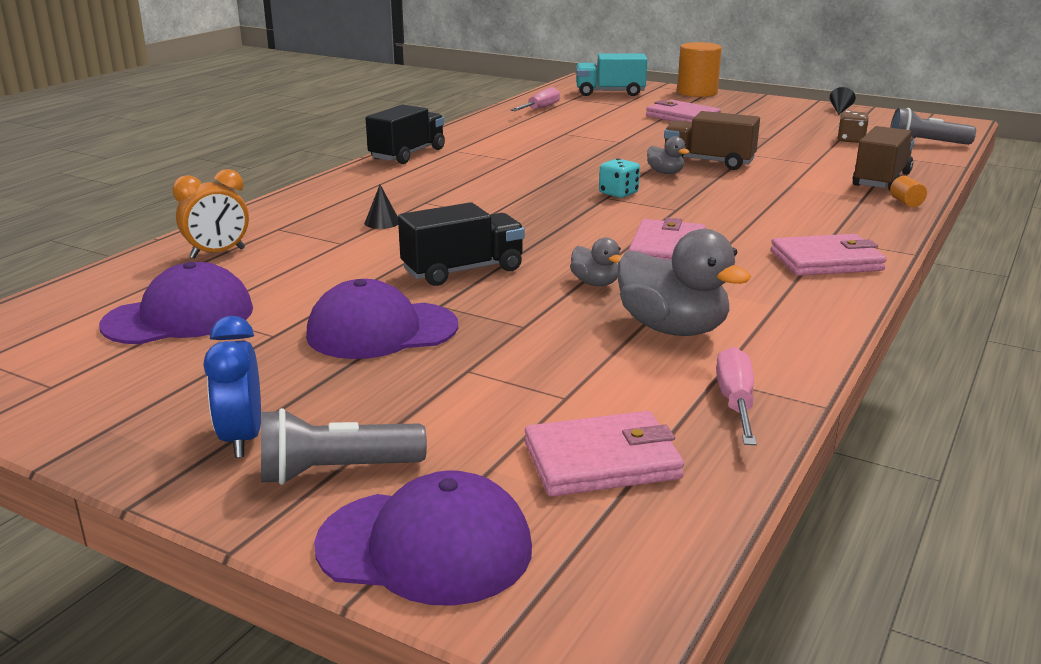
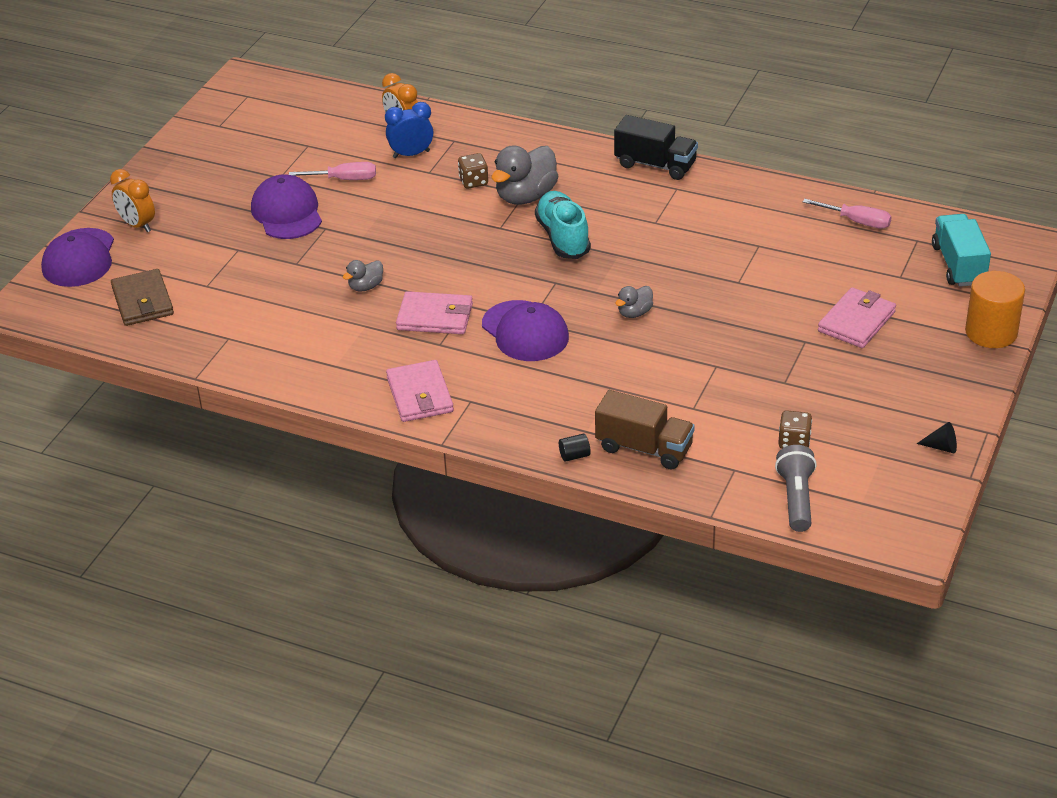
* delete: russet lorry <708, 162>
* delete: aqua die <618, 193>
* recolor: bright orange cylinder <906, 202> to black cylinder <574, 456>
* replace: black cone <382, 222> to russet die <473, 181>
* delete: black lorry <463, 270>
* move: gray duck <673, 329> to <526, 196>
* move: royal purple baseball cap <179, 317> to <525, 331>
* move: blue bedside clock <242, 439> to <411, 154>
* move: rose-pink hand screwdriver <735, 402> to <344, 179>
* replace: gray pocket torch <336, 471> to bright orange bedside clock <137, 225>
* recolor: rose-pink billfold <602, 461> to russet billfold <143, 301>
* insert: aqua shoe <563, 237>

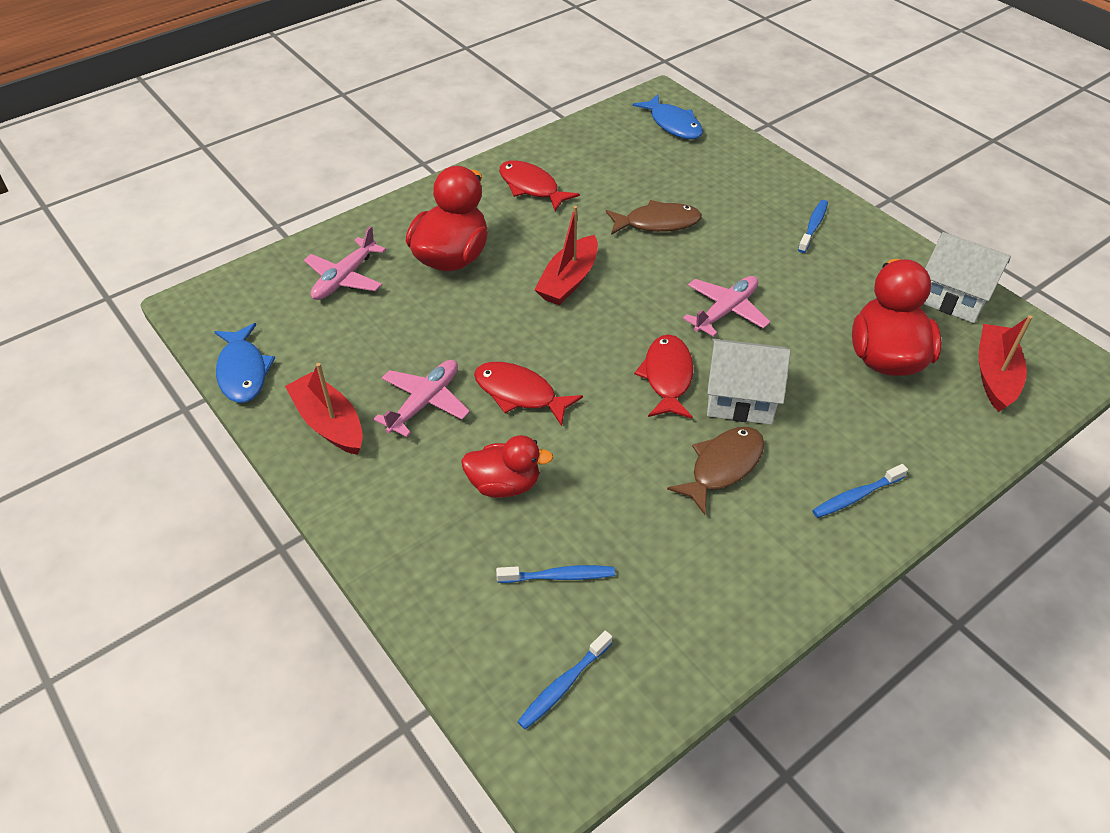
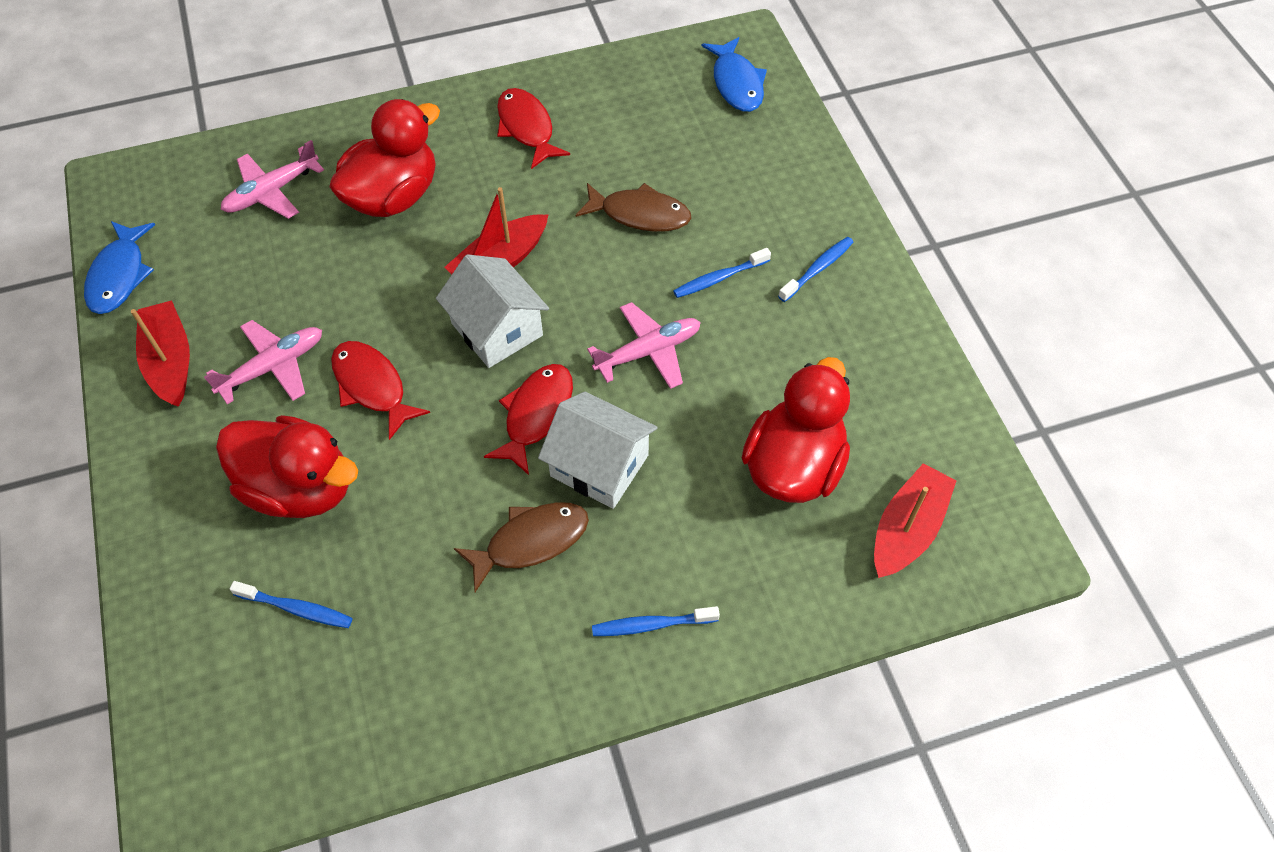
* move: pure white toy house <953, 297> to <497, 329>
* resize: crimson duck <504, 484> = <300, 487> x1.60
* move: blue tooth brush <563, 685> to <719, 278>

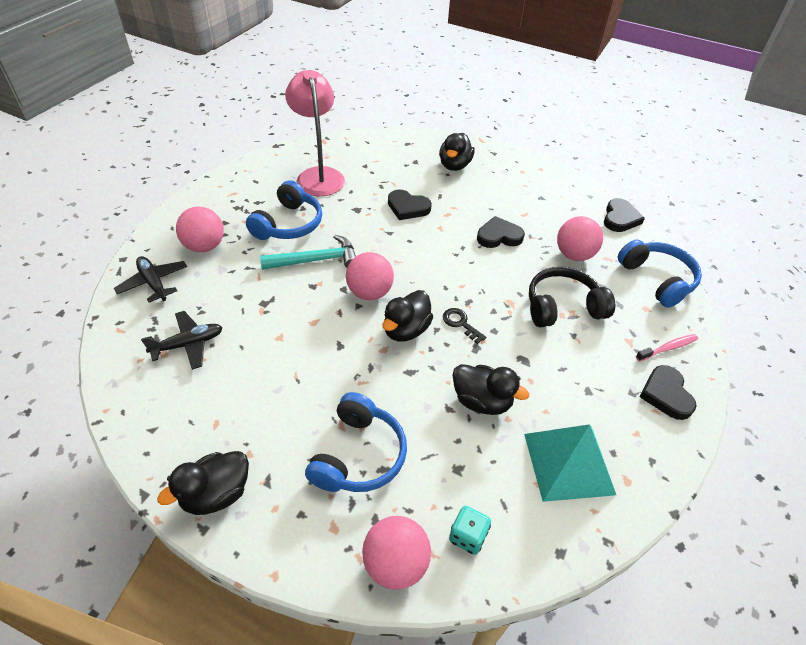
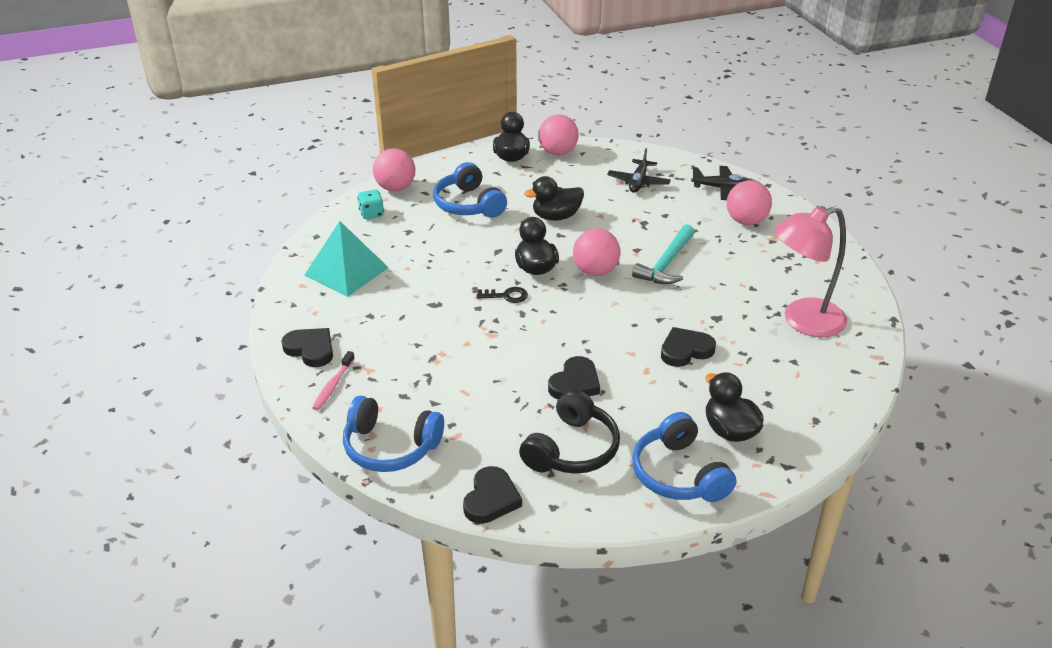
* rotate: rose-pink reading lamp <318, 175> = <802, 321> 135 degrees clockwise
* move: blue over-ear headphones <288, 224> to <679, 474>
* rotate: black heart <620, 218> = <491, 499> 135 degrees counterclockwise
* move: rose-pink ball <574, 255> to <558, 152>
* move: black over-ear headphones <562, 307> to <572, 449>
* move: black duck <482, 401> to <556, 217>

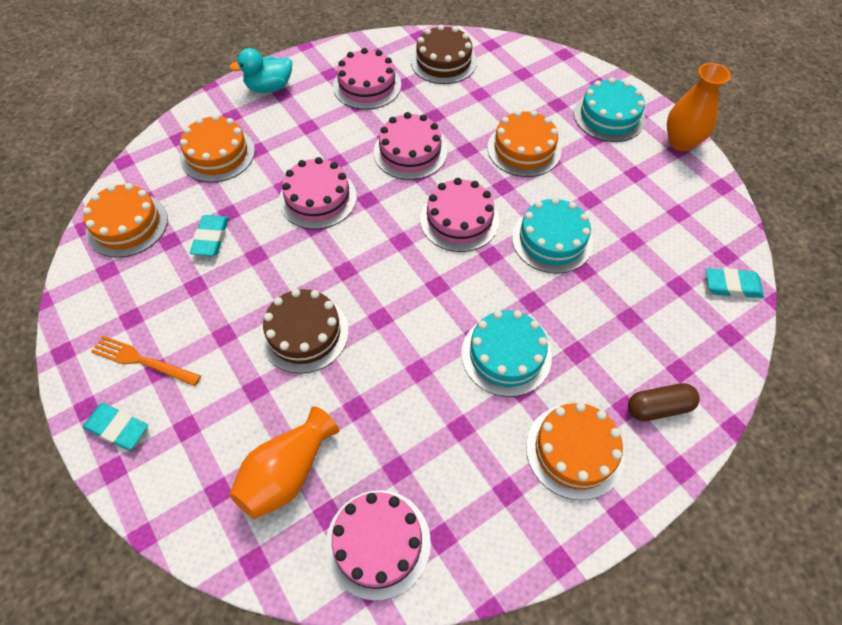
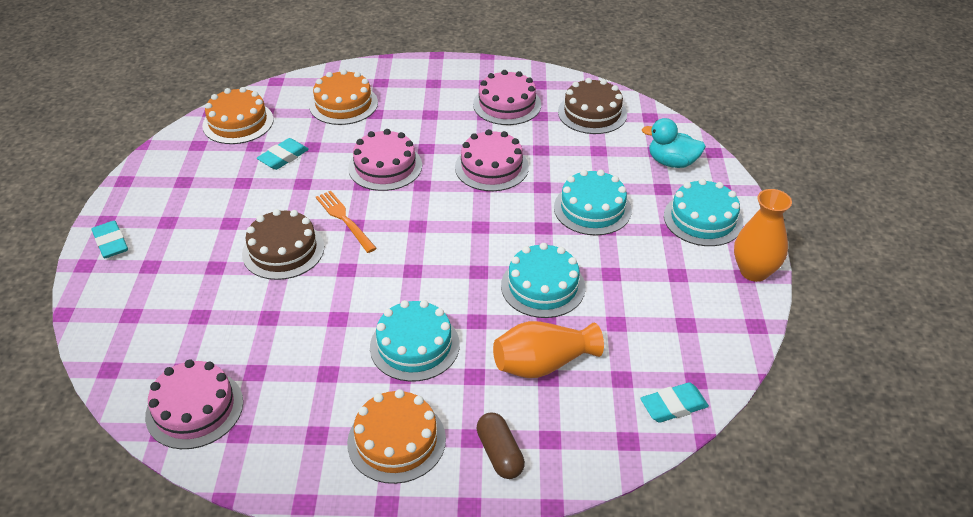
* move: aqua duck <269, 87> to <672, 162>
* recolor: bright orange layer cake <524, 149> to aqua layer cake <592, 209>
* delete: rose-pink layer cake <459, 219>
* rotate: aqua pencil eraser <732, 286> = <673, 406> 60 degrees counterclockwise
* move: bright orange fork <142, 361> to <344, 219>
* rotate: russet capsule <658, 407> = <500, 454> 45 degrees clockwise
* move: bright orange flower vase <287, 472> to <543, 364>

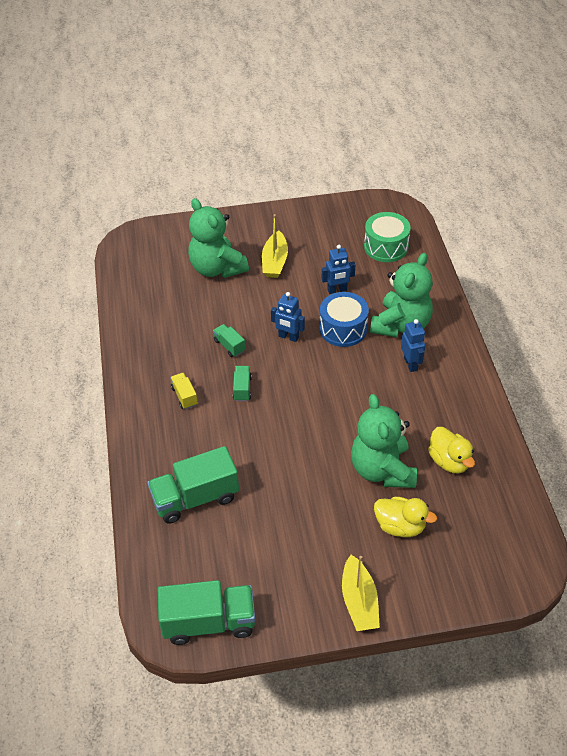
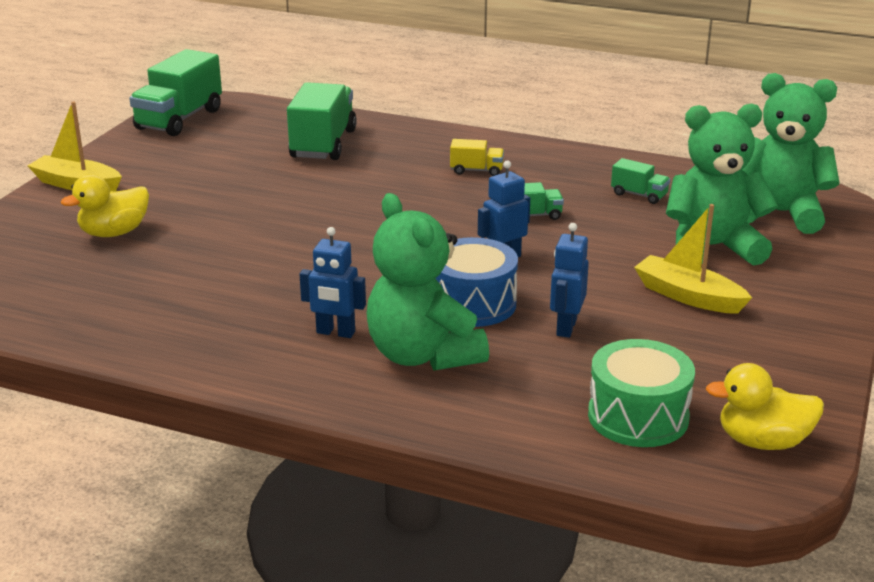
* move: emerald lorry <242, 389> to <639, 195>
* move: emerald stuffed bear <382, 470> to <778, 213>
* move: bright yellow duck <449, 461> to <762, 441>

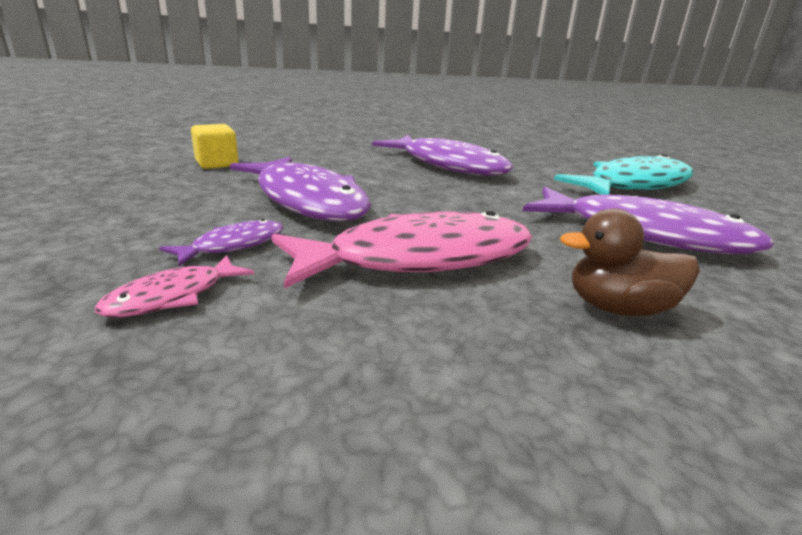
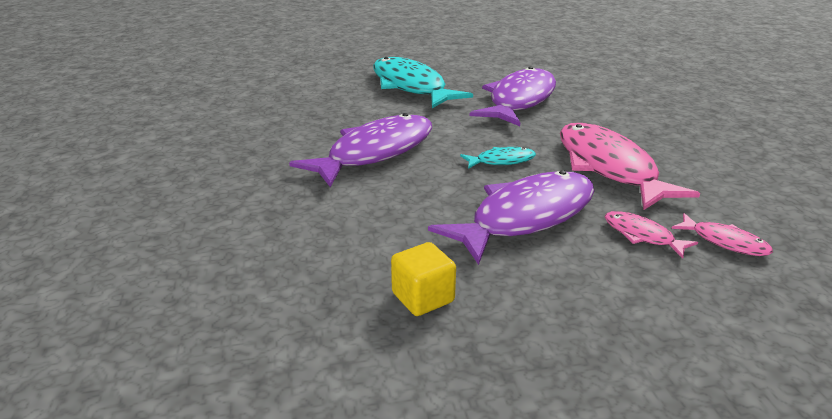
* delete: russet duck <618, 308>
* recolor: royal purple fish figure <233, 245> to rose-pink fish figure <642, 235>
* insert: aqua fish figure <501, 161>

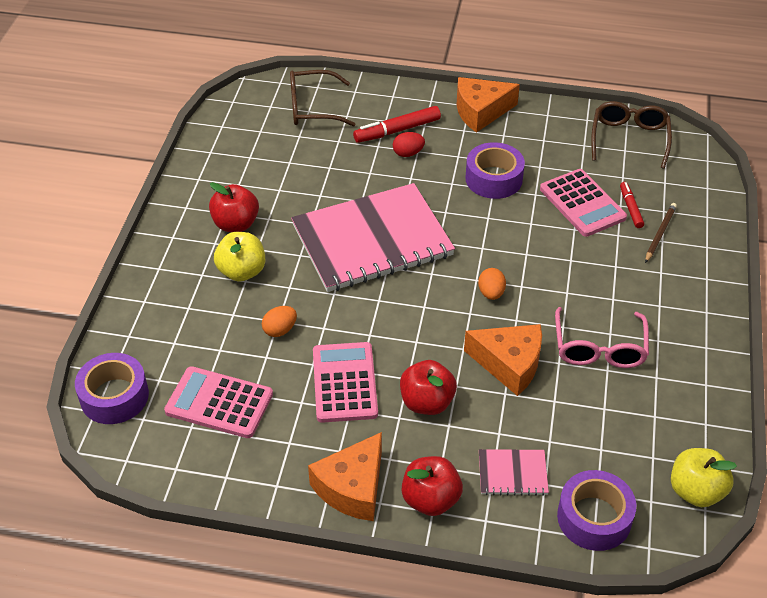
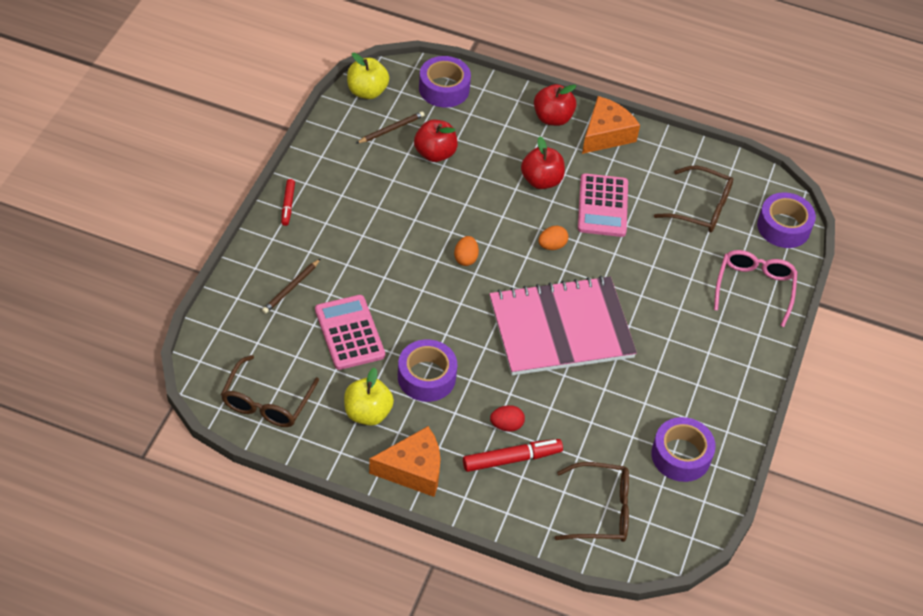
* move: crimson toy apple <236, 224> to <435, 153>
* move: crimson marker <630, 208> to <288, 205>
* move: bright yellow toy apple <242, 271> to <367, 413>
* move: bright orange toy egg <280, 330> to <552, 245>
* move: rose-pink eyeglasses <599, 348> to <754, 288>
* delete: bright orange piece of cheese <509, 364>
* replace: rose-pink calculator <219, 403> to russet eyeglasses <701, 208>
* delete: rose-pink exercise book <512, 473>
* insert: russet lead pencil <391, 129>
* insert: royal purple sticky tape <681, 455>

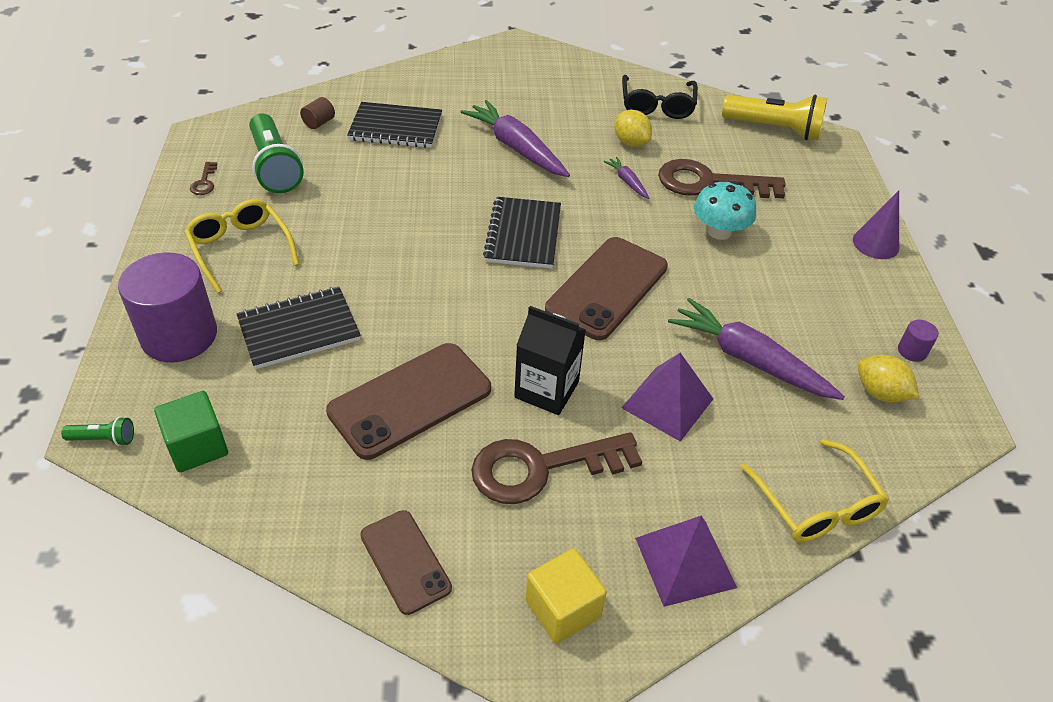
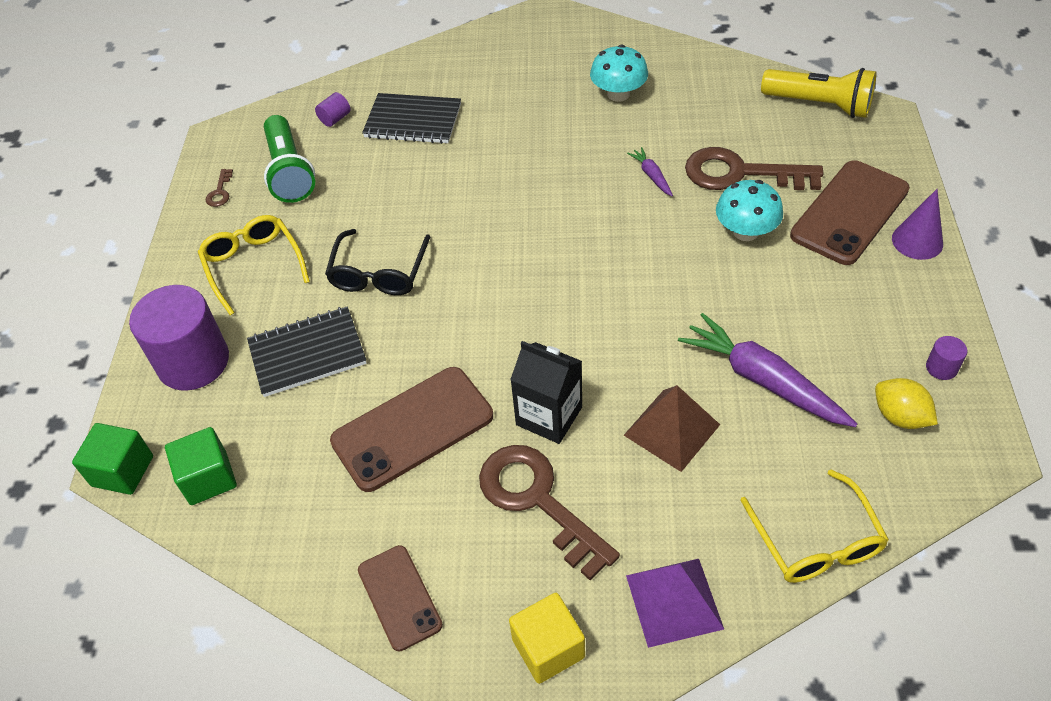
* move: black eyeglasses <657, 105> to <379, 272>
* recolor: russet cylinder <319, 123> to royal purple cylinder <335, 119>
* delete: royal purple carrot <516, 148>
* delete: bright yellow citrus fruit <630, 142>
* delete: black exercise book <523, 235>
* move: russet phone <607, 288> to <850, 213>
* recolor: royal purple solid pyramid <667, 403> to russet solid pyramid <672, 430>
* replace: emerald pocket torch <103, 439> to emerald block <123, 471>
* rotate: russet door key <541, 468> = <538, 501> 60 degrees clockwise
* insert: aqua toadstool <618, 94>

